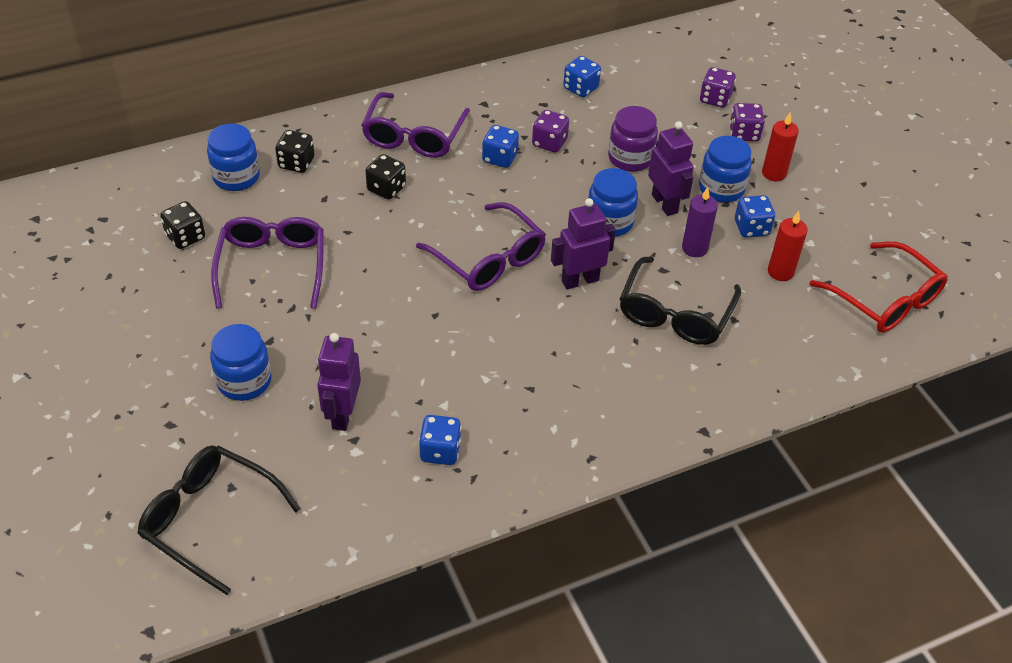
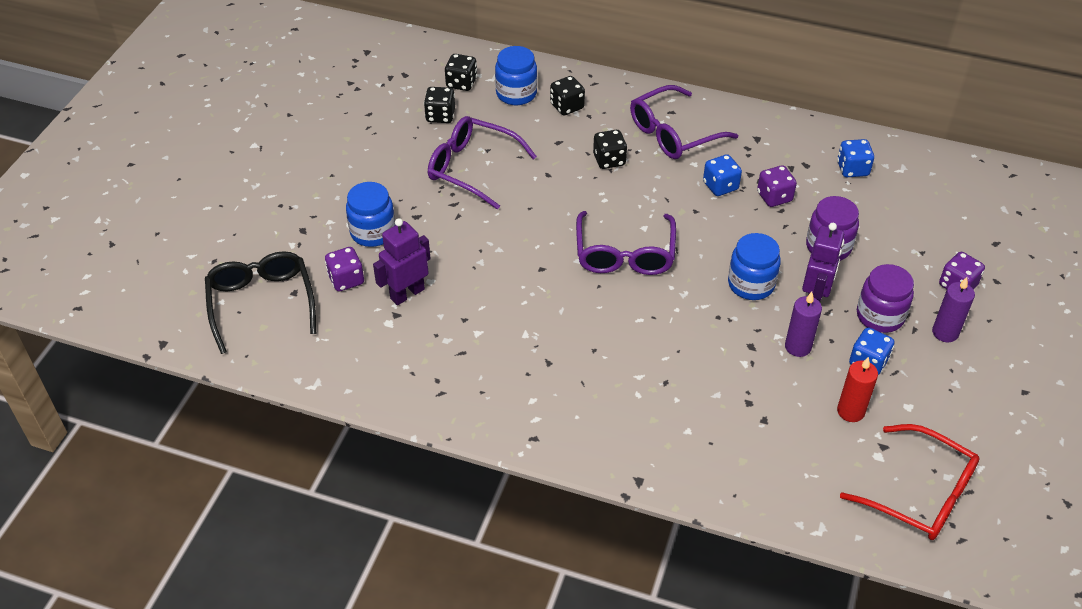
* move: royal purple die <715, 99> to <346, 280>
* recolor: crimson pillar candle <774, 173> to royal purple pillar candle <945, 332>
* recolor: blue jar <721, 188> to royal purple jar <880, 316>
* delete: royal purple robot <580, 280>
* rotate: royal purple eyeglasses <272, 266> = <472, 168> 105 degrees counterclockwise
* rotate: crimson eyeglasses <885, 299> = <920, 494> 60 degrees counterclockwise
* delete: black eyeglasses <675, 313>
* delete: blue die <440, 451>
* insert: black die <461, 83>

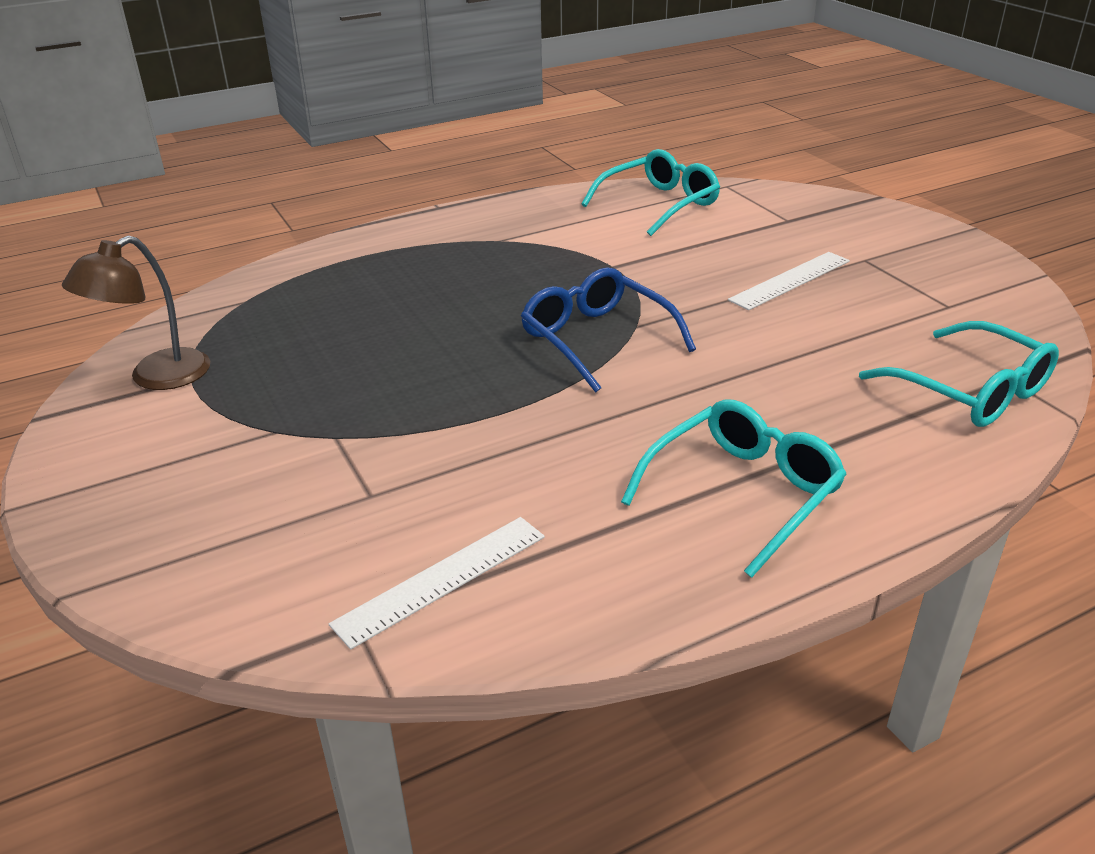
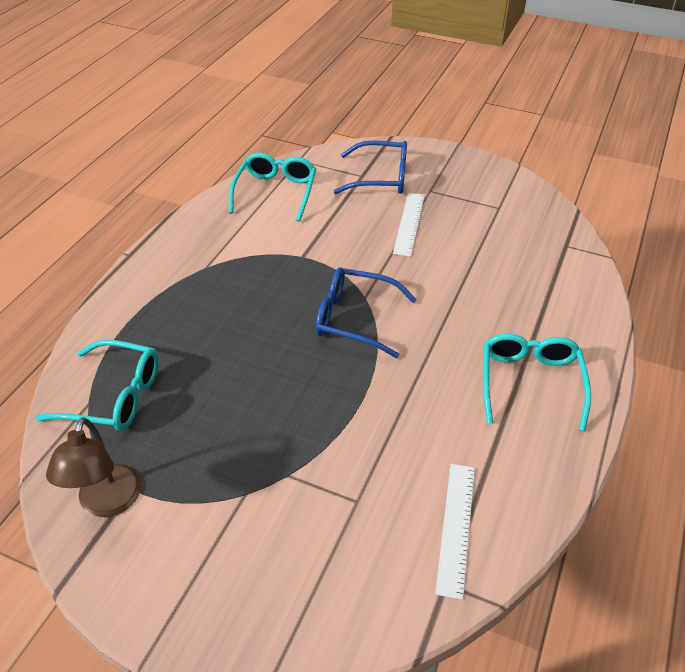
* move: aqua eyeglasses <969, 391> to <113, 396>
* insert: blue eyeglasses <380, 178>

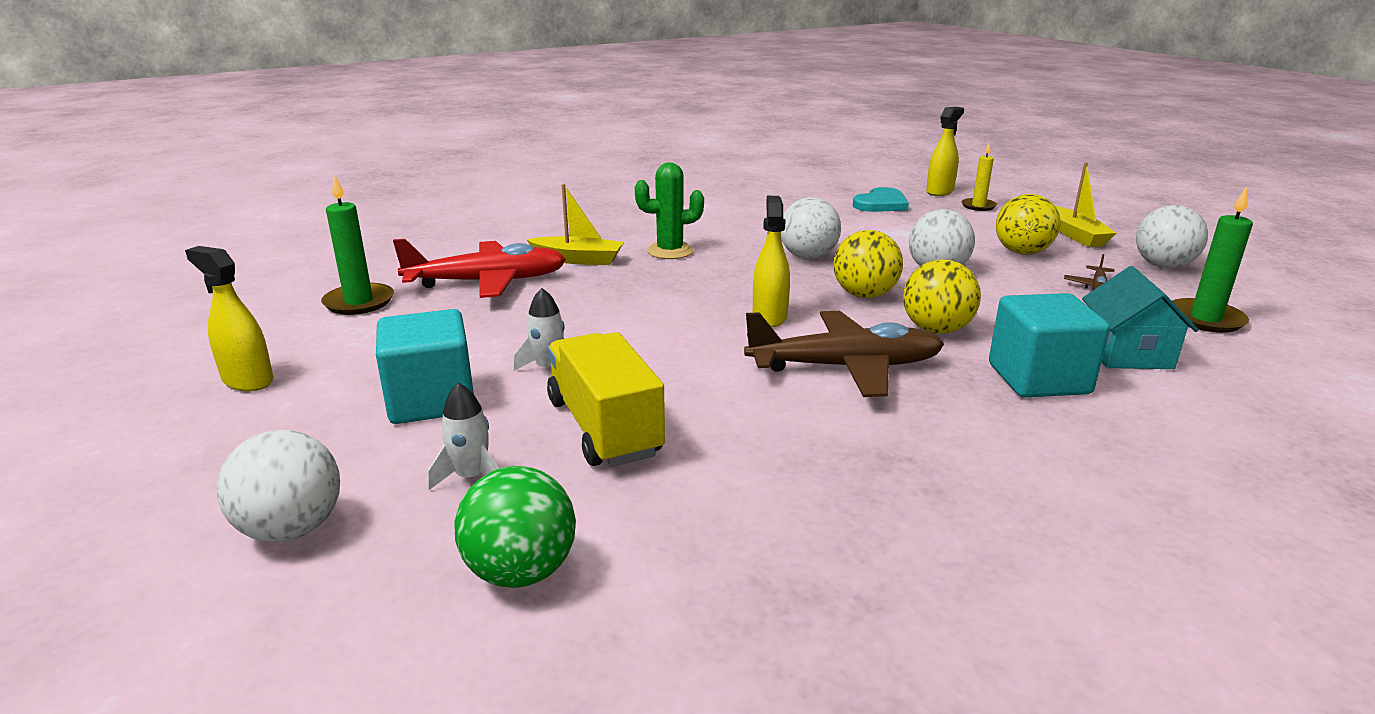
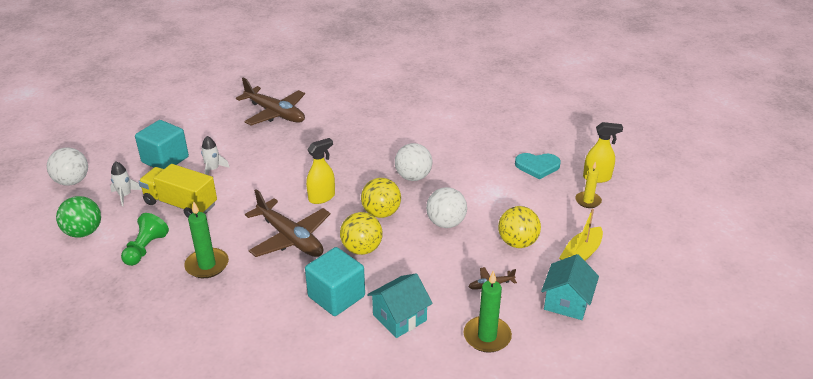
* delete: emerald cactus <670, 251>
* move: emerald pillar candle <359, 302> to <207, 265>
* delete: bright yellow sailboat <578, 259>
* replace: pure white ball <1163, 266> to aqua toy house <567, 302>
* recolor: crimson aeroplane <486, 282> to russet aeroplane <275, 113>
* delete: bright yellow spray bottle <247, 381>
* rotate: bright yellow lorry <604, 427> = <180, 204> 90 degrees counterclockwise
* insert: emerald game pawn <145, 249>

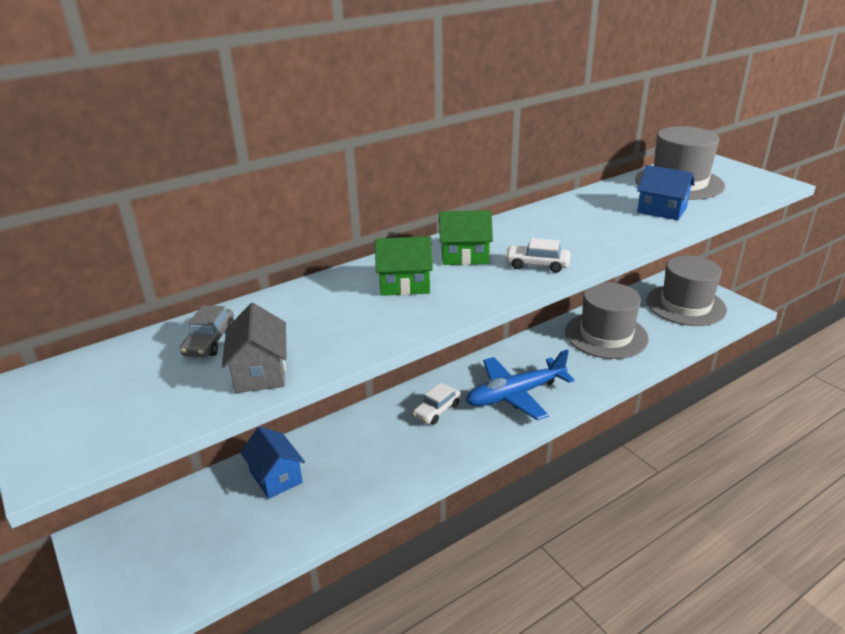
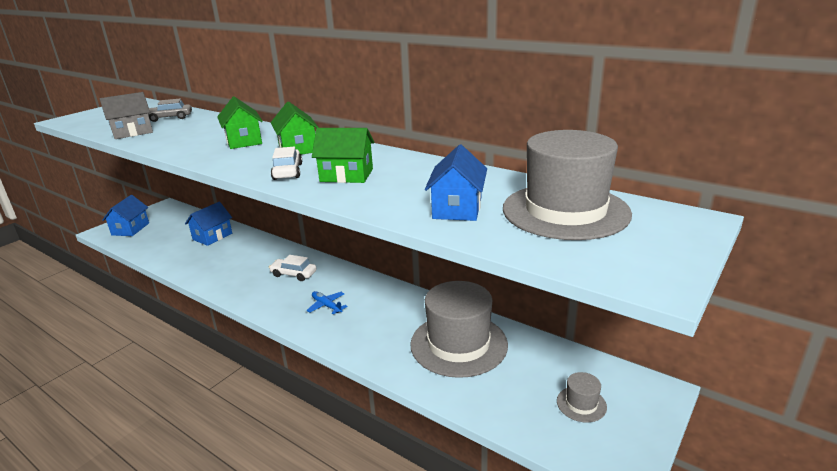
* resize: gray tall hat <685, 305> = <581, 404> x0.43
* resize: blue aeroplane <515, 394> = <327, 306> x0.44
* insert: emerald toy house <346, 175>
* insert: blue toy house <130, 229>

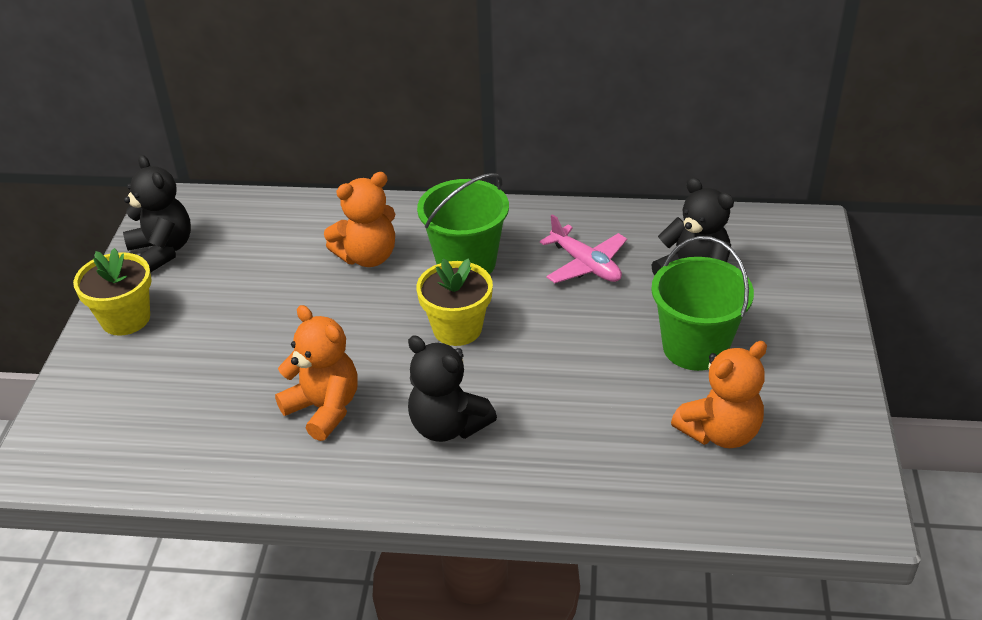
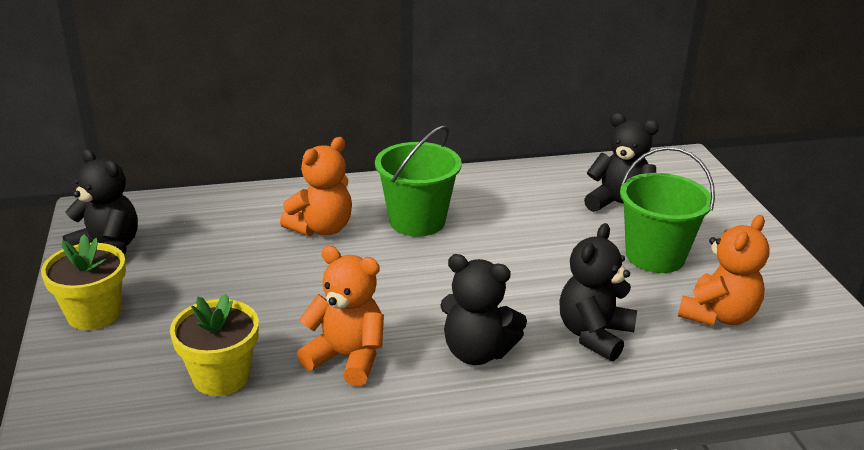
* delete: rose-pink aeroplane <585, 265>
* move: bright yellow potted plant <457, 328> to <221, 376>
* insert: black stuffed bear <594, 335>

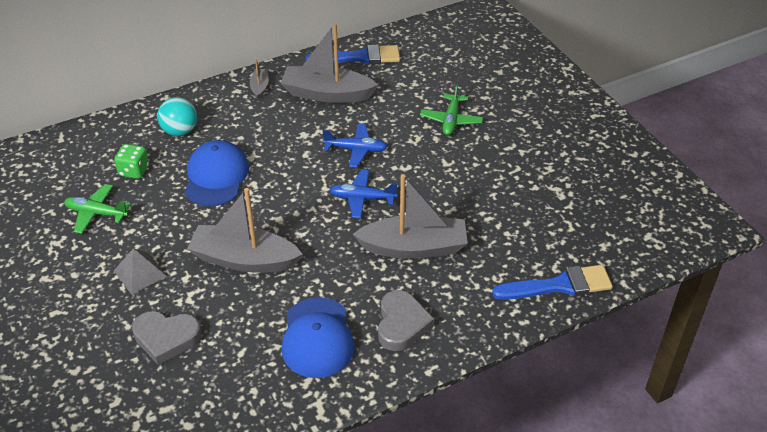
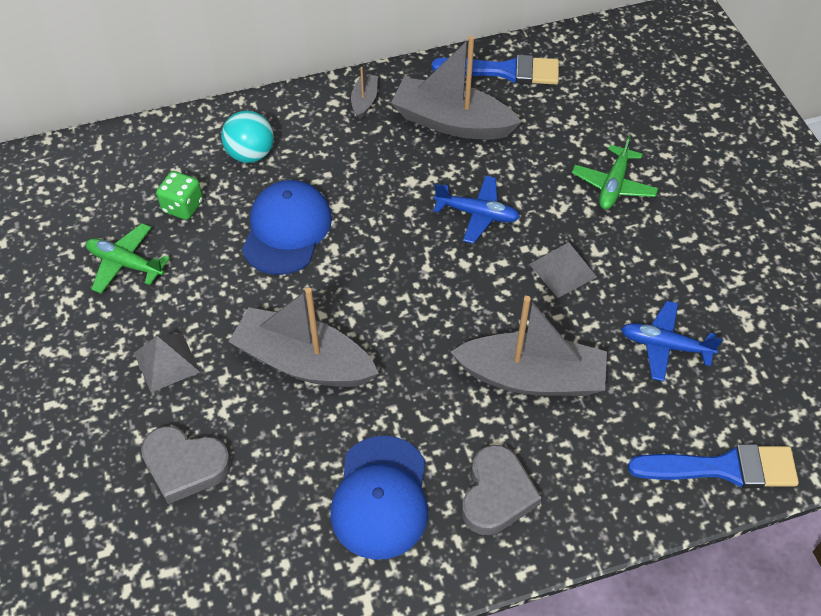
* move: blue aeroplane <362, 198> to <665, 345>
* insert: gray solid pyramid <563, 270>

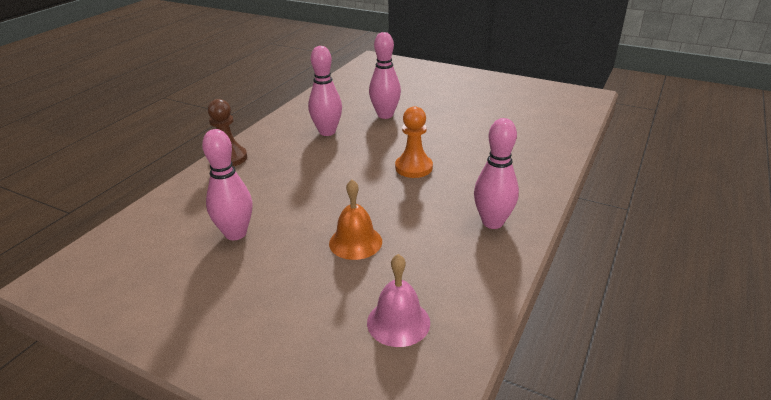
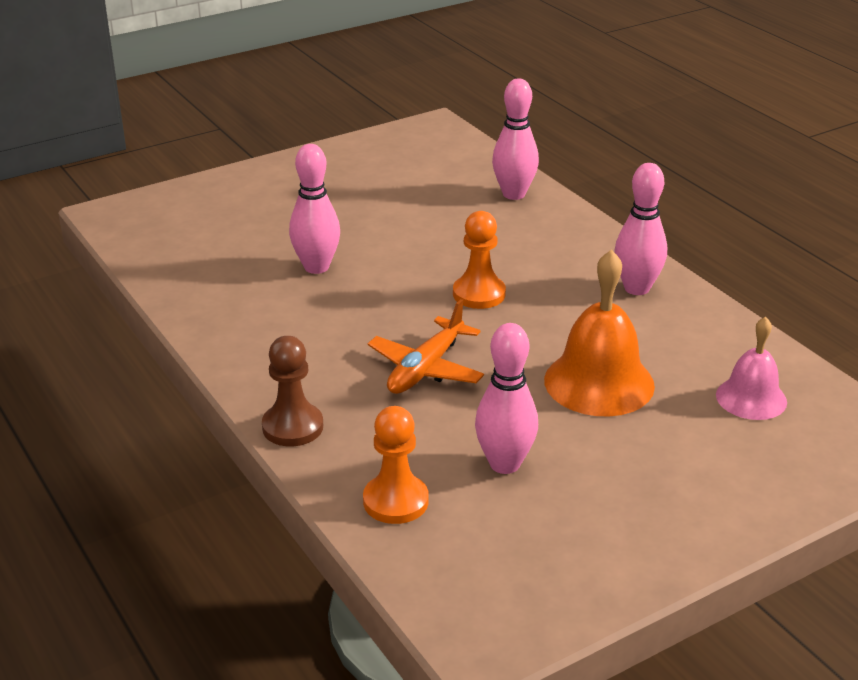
* move: rose-pink bowling pin <327, 132> to <514, 194>
* resize: bright orange bell <355, 242> = <599, 382> x1.60
* insert: bright orange aeroplane <425, 368>
* insert: bright orange game pawn <395, 501>

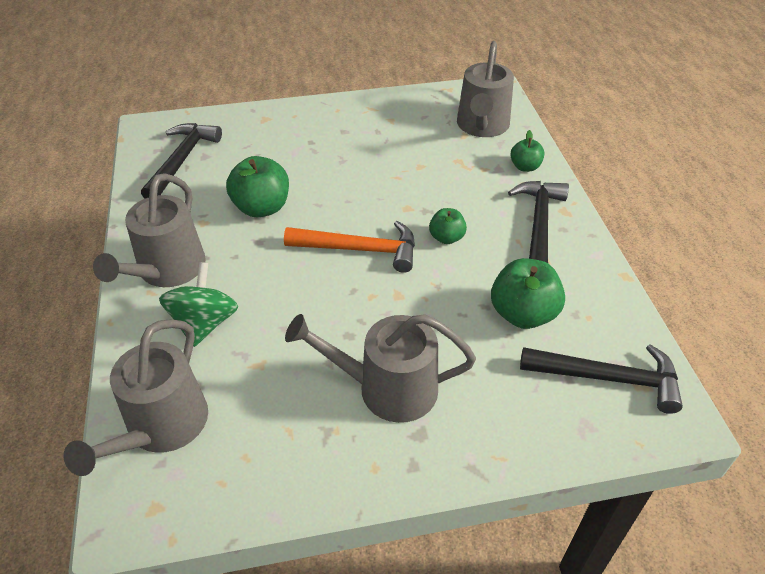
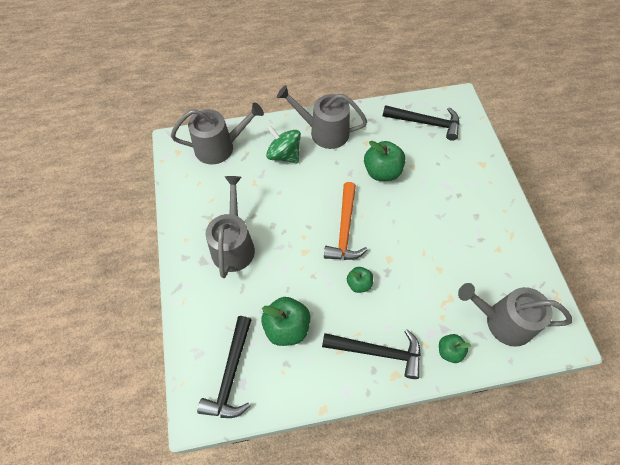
* rotate: emerald whirligig <204, 323> = <284, 155> 150 degrees counterclockwise
* rotate: gray watering pot <161, 427> = <219, 147> 150 degrees clockwise

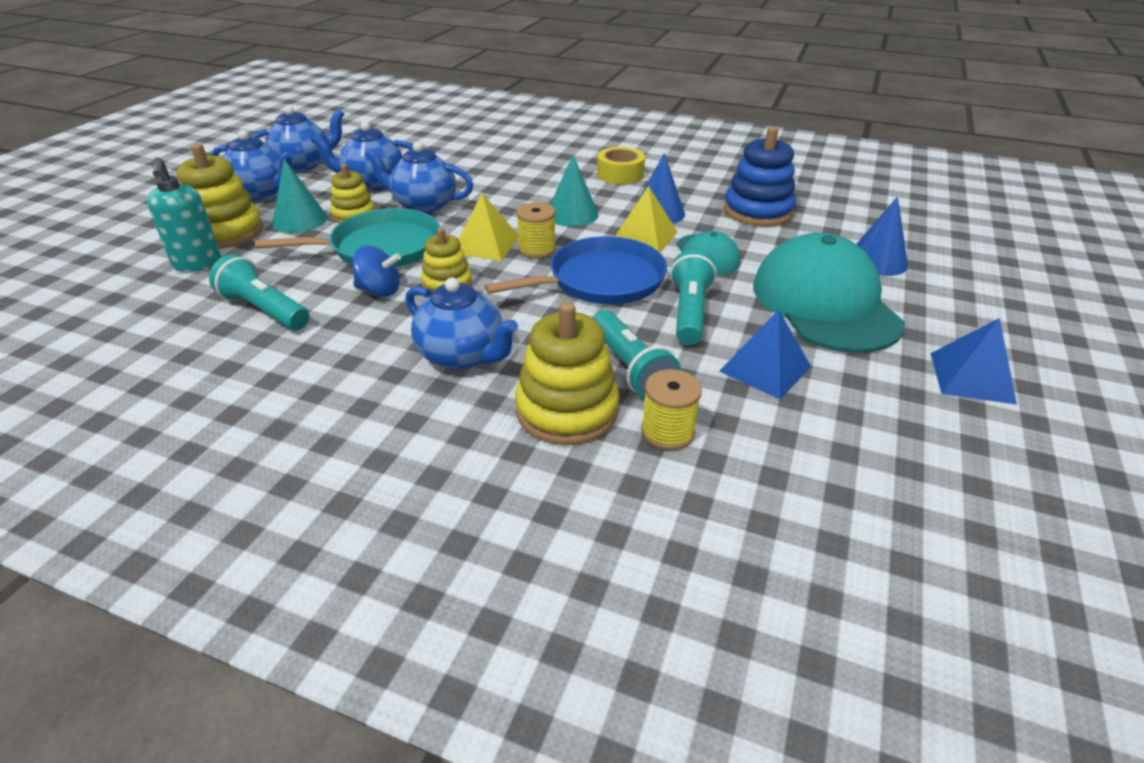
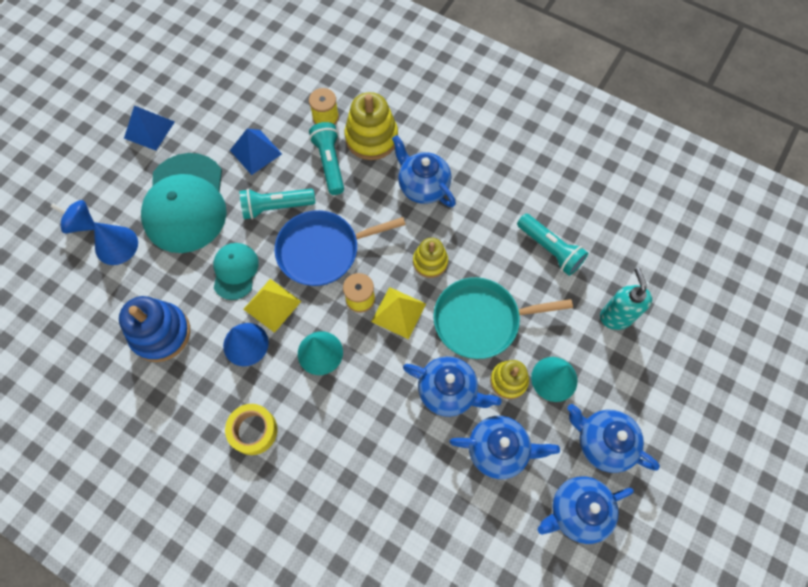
* delete: bright yellow stacking rings <225, 232>
* move: blue whirligig <379, 291> to <81, 224>
* rotate: aqua pocket torch <689, 312> = <276, 207> 60 degrees clockwise

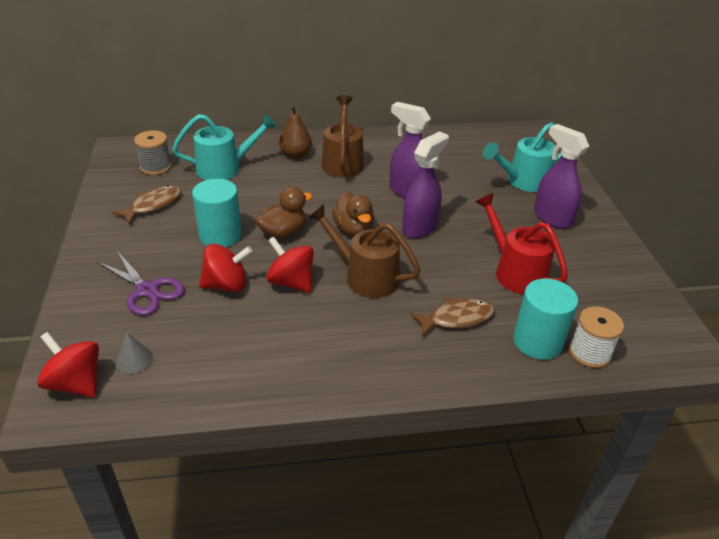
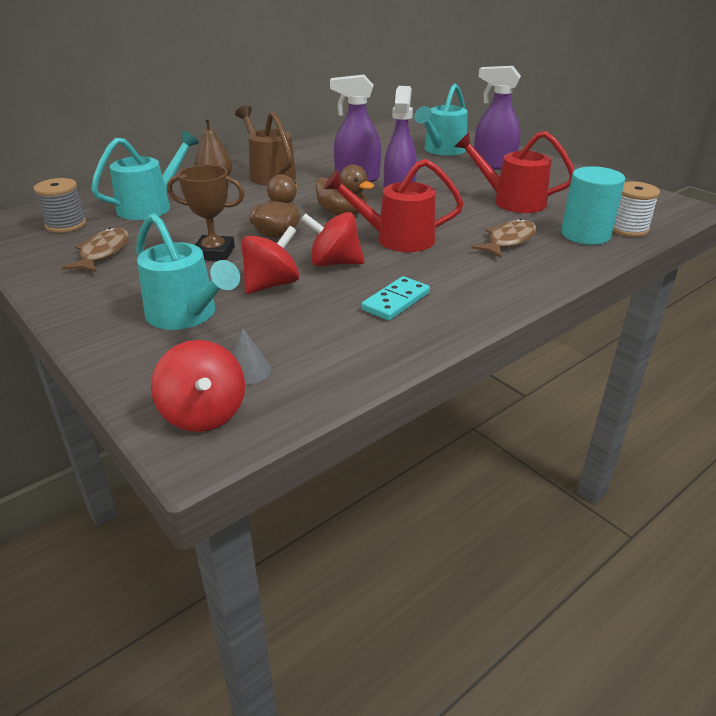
* replace: aqua cylinder <220, 235> to russet prize cup <214, 253>
* recolor: russet watering pot <364, 276> to crimson watering pot <396, 239>
* replace: royal purple scissors <147, 290> to aqua watering pot <187, 315>
* rotate: crimson whirligig <76, 383> = <204, 414> 120 degrees counterclockwise
* insert: aqua domino piece <396, 301>

